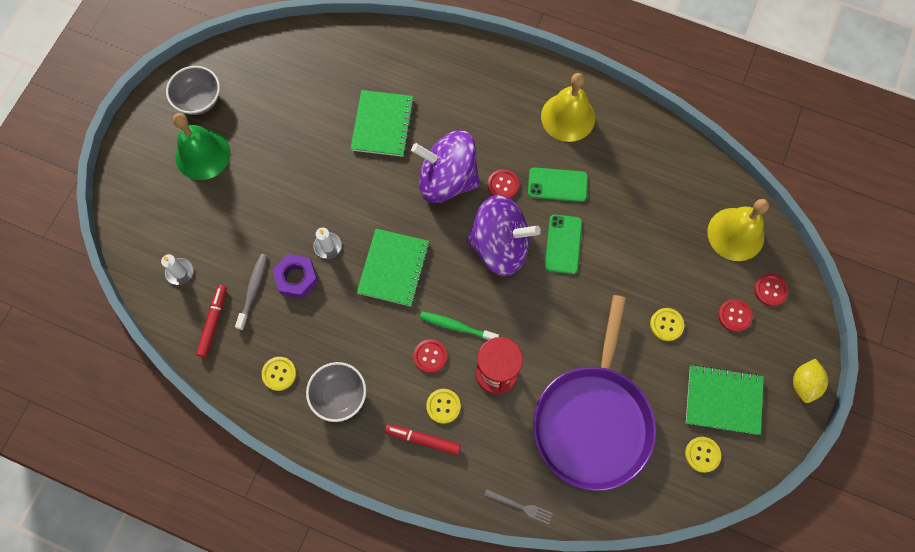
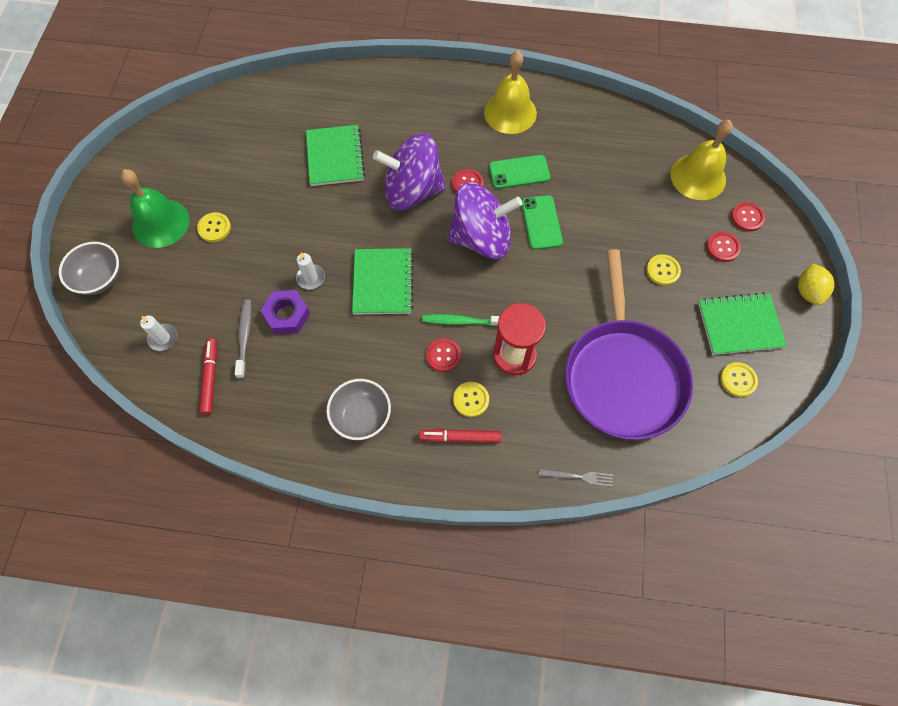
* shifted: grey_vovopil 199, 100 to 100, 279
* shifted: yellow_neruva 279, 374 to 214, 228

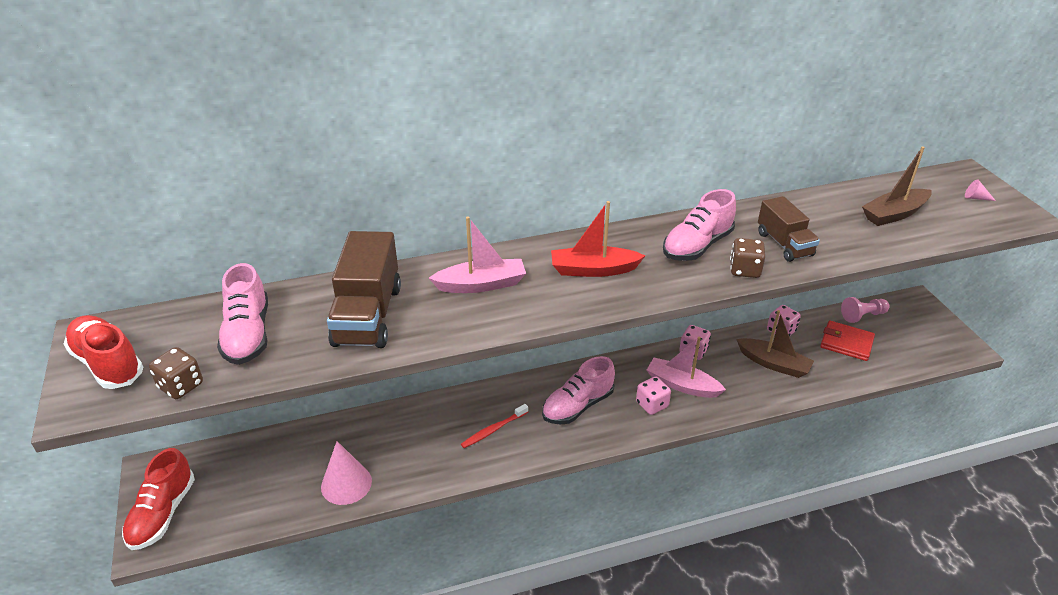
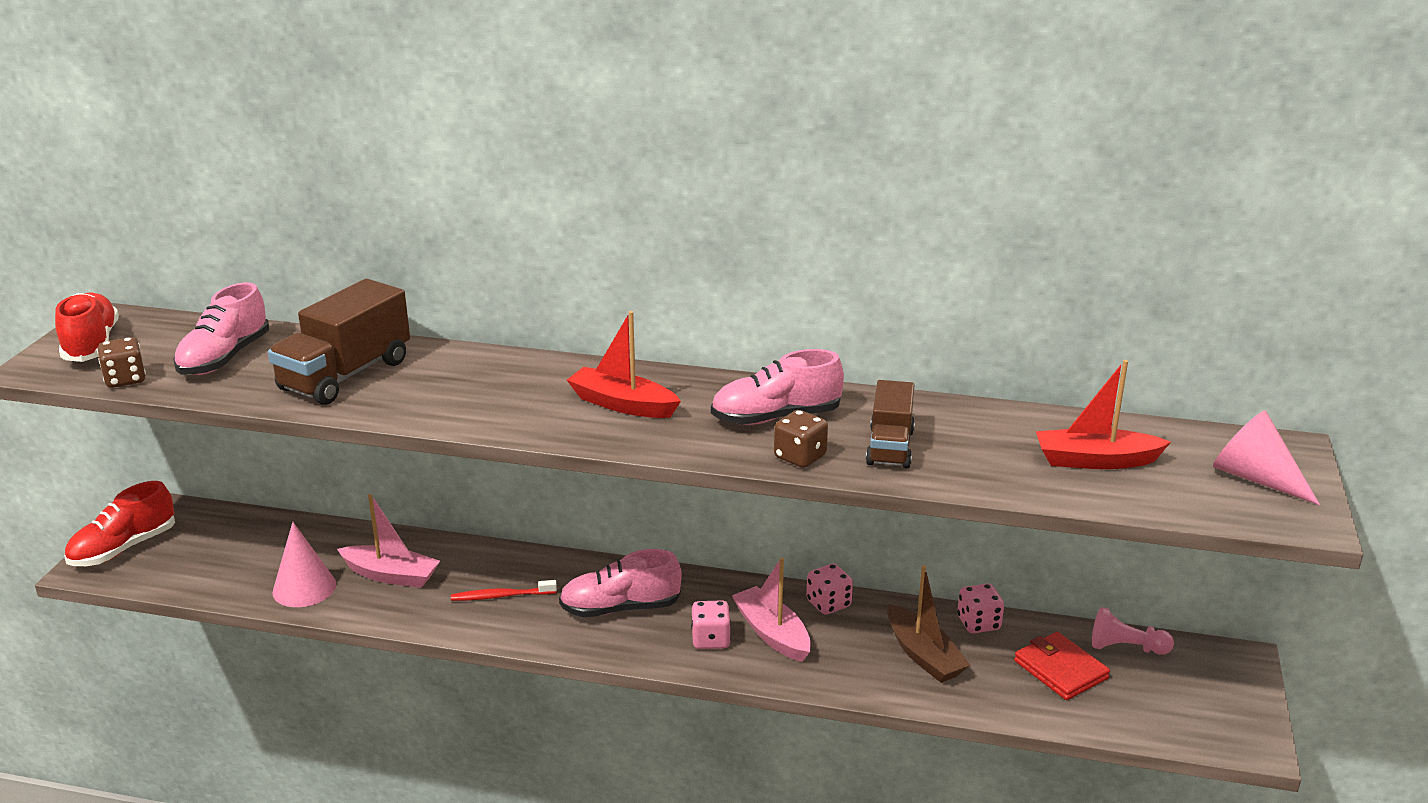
* repainted: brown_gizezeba 894, 214 to red_gizezeba 1095, 461
* scaled: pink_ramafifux 975, 198 = 1255, 478 x2.24
* shifted: pink_gizezeba 481, 284 to 391, 575

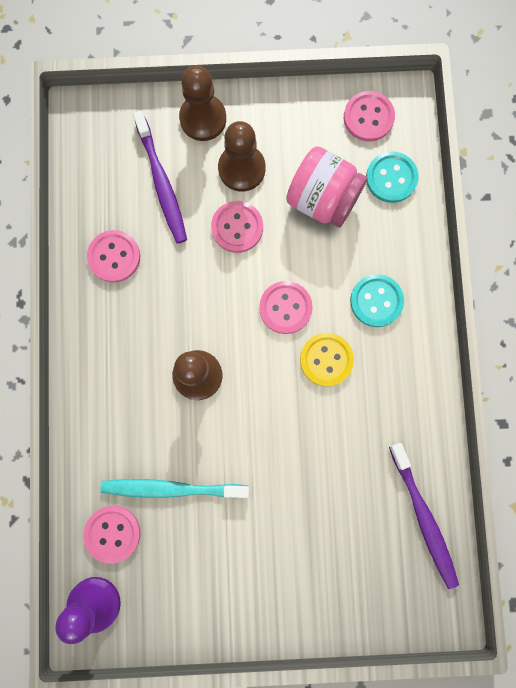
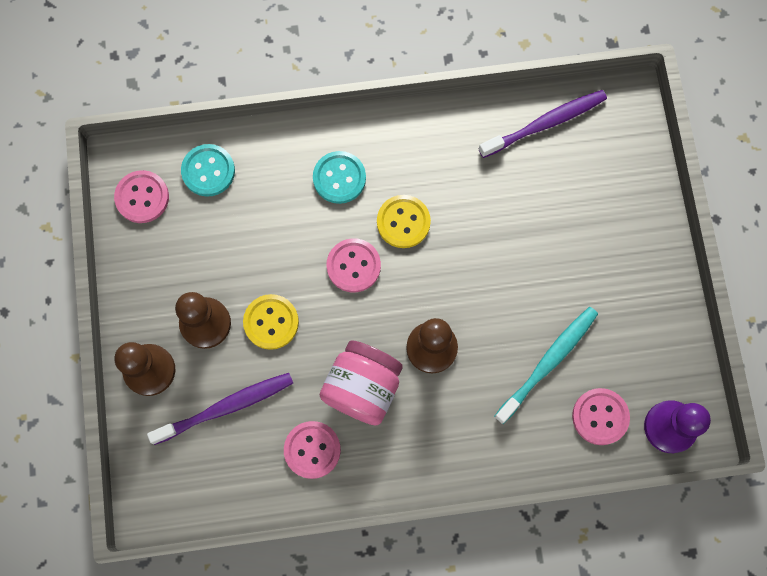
* shifted: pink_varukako 323, 199 to 362, 387
* repainted: pink_neruva 237, 227 to yellow_neruva 271, 322
* rotated: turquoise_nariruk 171, 488 = 548, 362 135 degrees counterclockwise

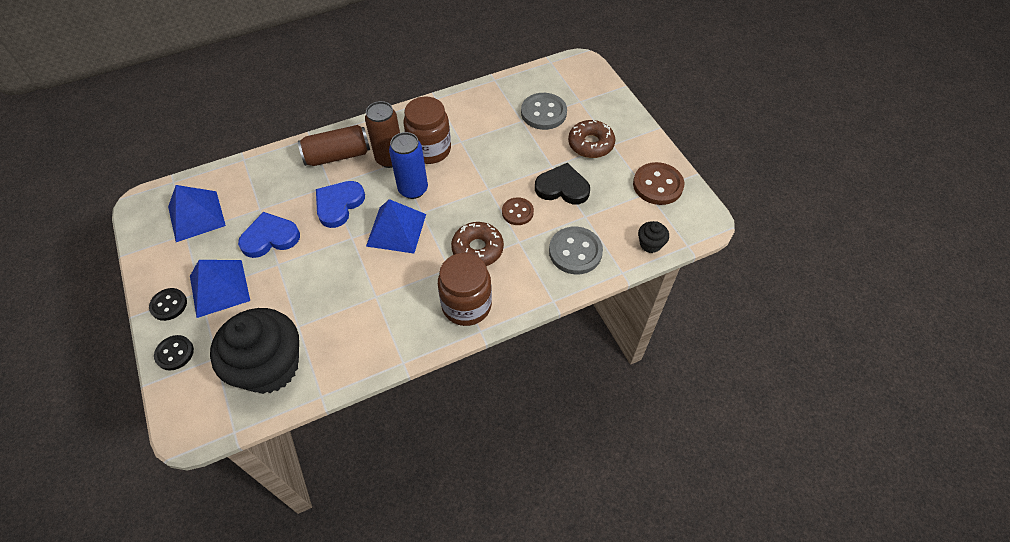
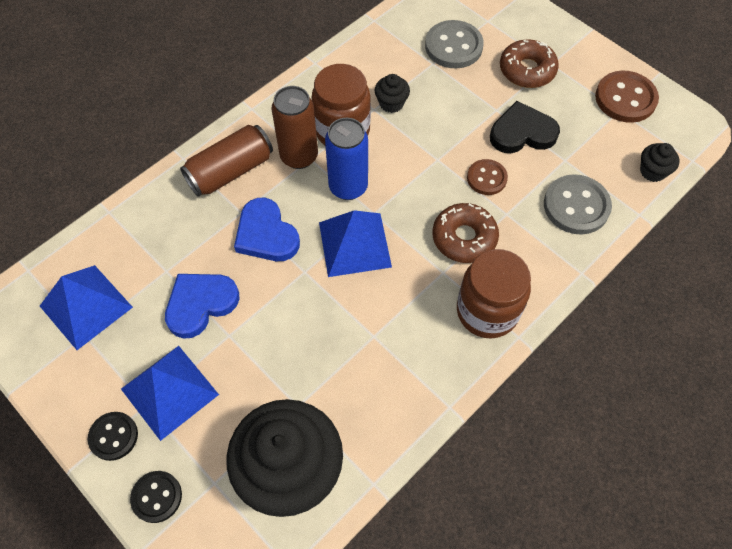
* rotated: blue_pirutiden 339, 205 = 266, 234 45 degrees counterclockwise
* new: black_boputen 391, 103

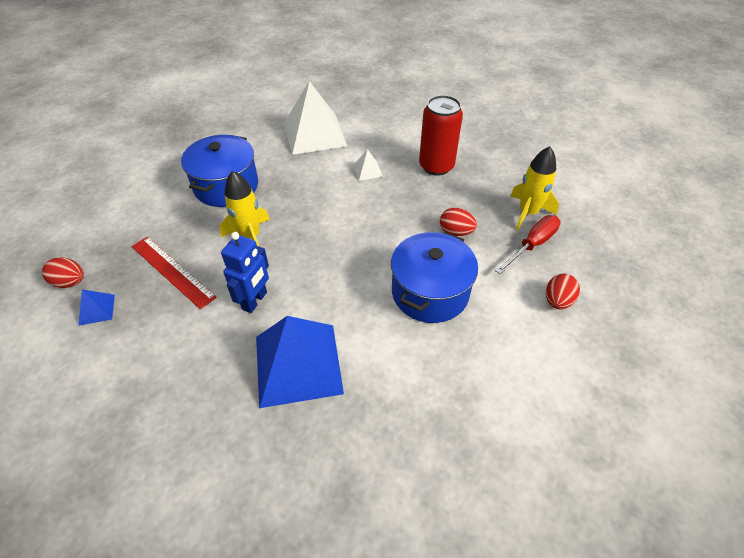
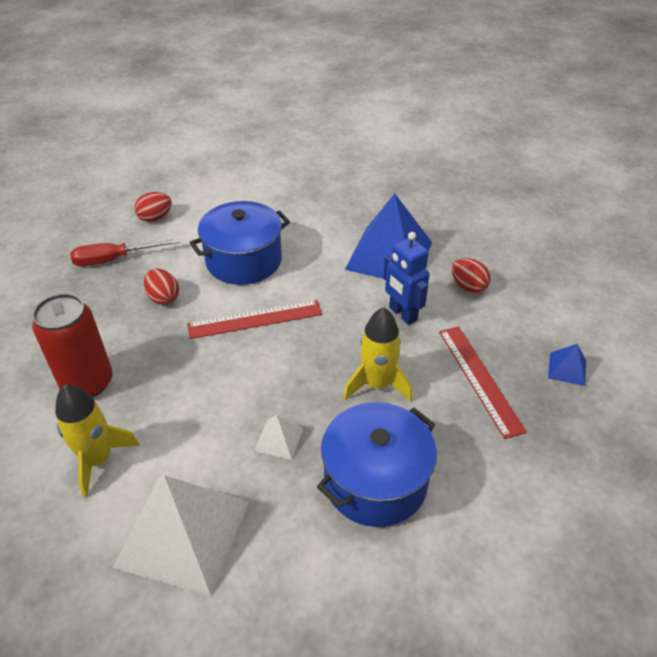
* shifted: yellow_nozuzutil 528, 212 to 98, 459
* shifted: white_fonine 367, 170 to 279, 439
* rotated: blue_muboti 255, 301 = 402, 314 90 degrees counterclockwise
* shifted: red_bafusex 70, 282 to 468, 287
* new: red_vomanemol 255, 319

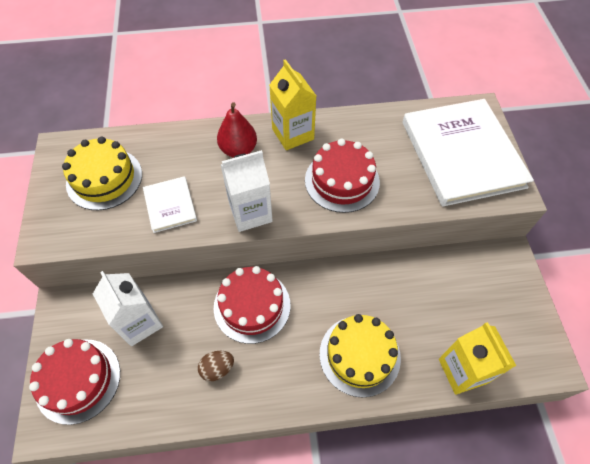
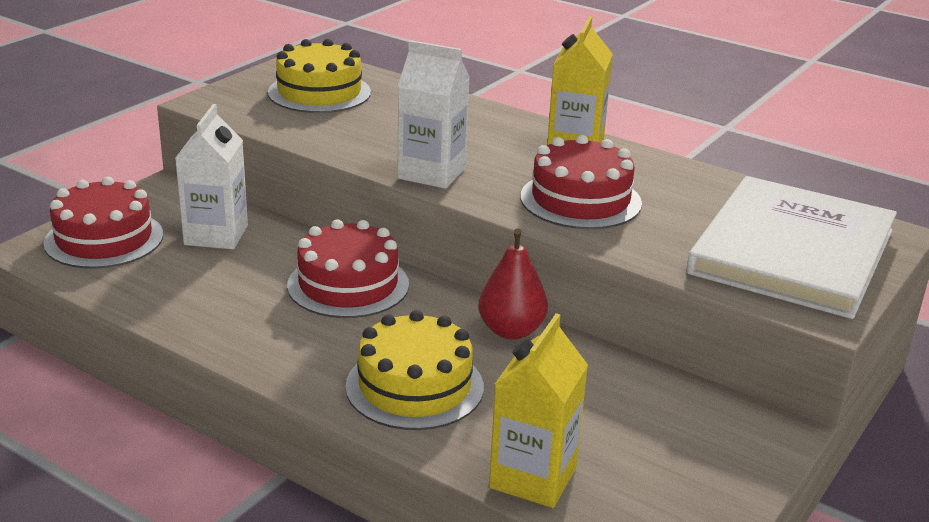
* shifted: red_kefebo 238, 150 to 511, 330
* gone: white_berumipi 170, 205
* gone: brown_bafusex 217, 368

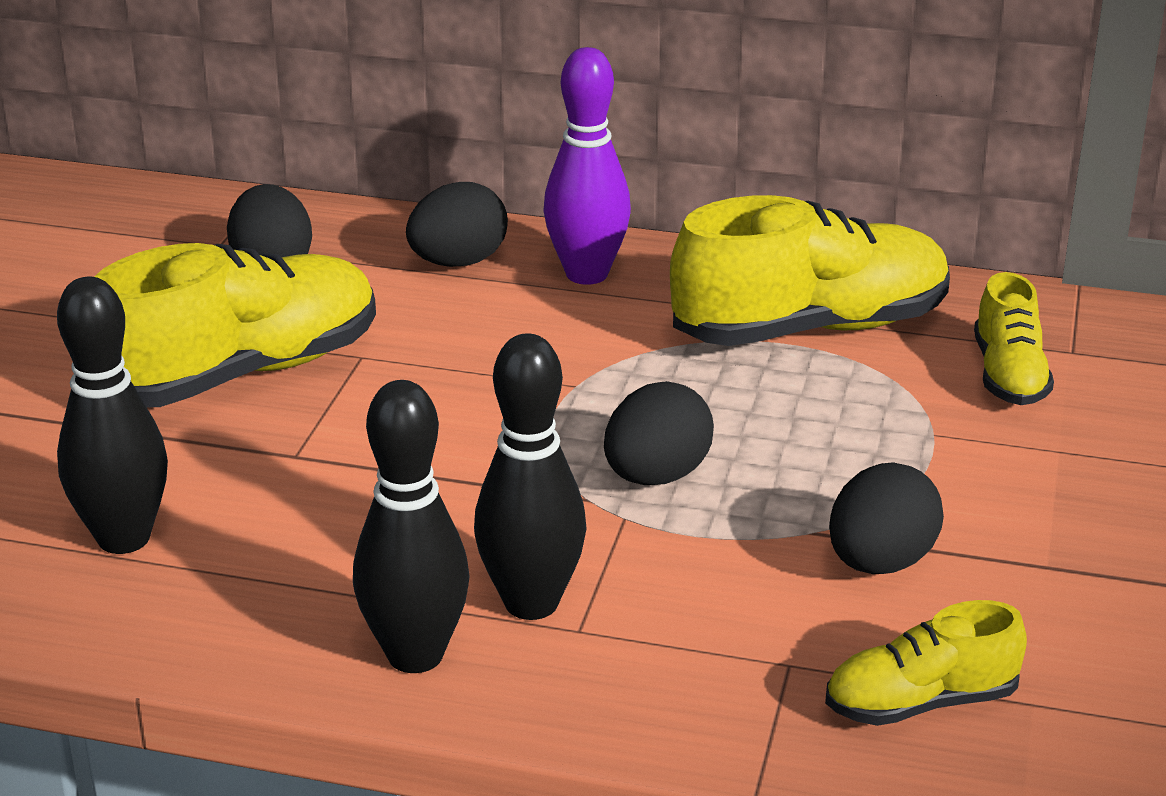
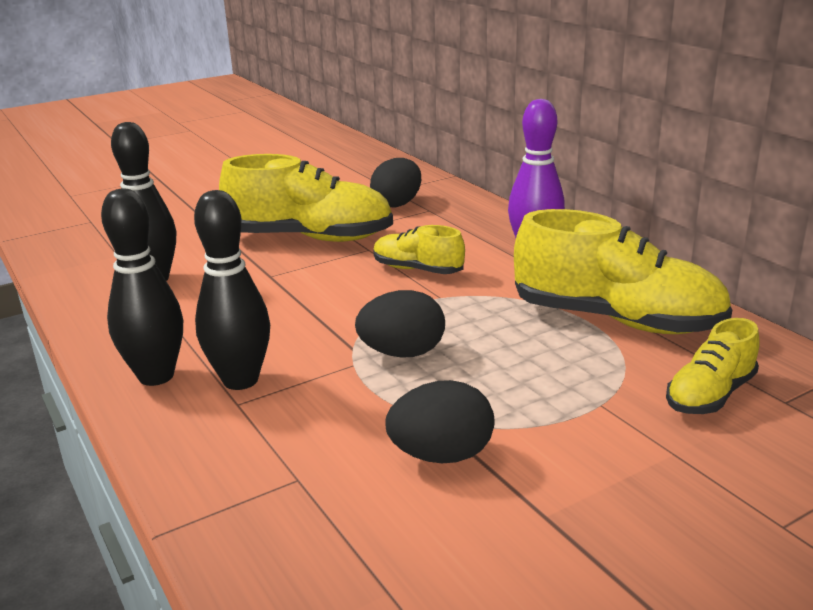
* gone: black_bafusex 458, 262
* shifted: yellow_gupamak 920, 703 to 417, 270

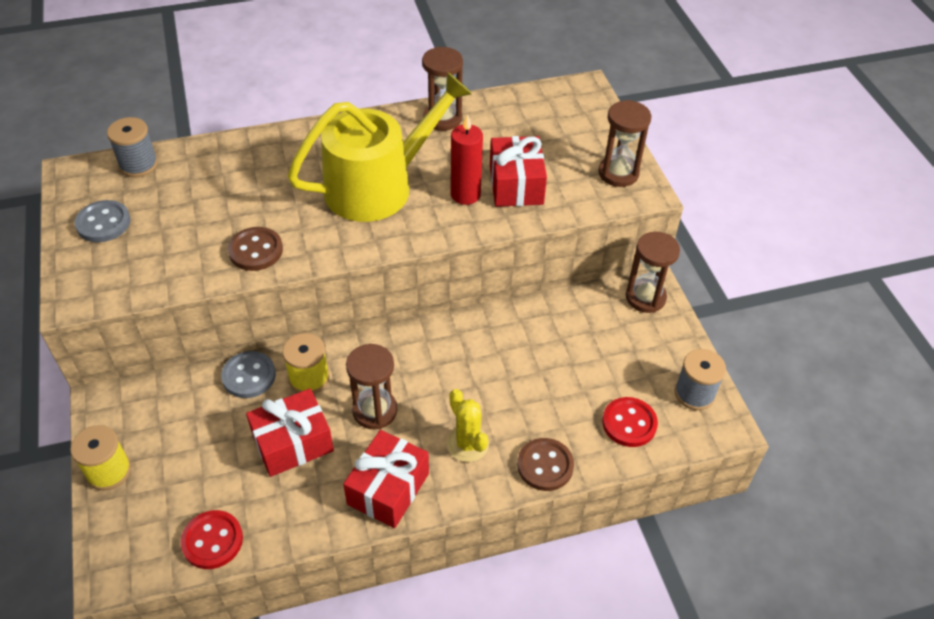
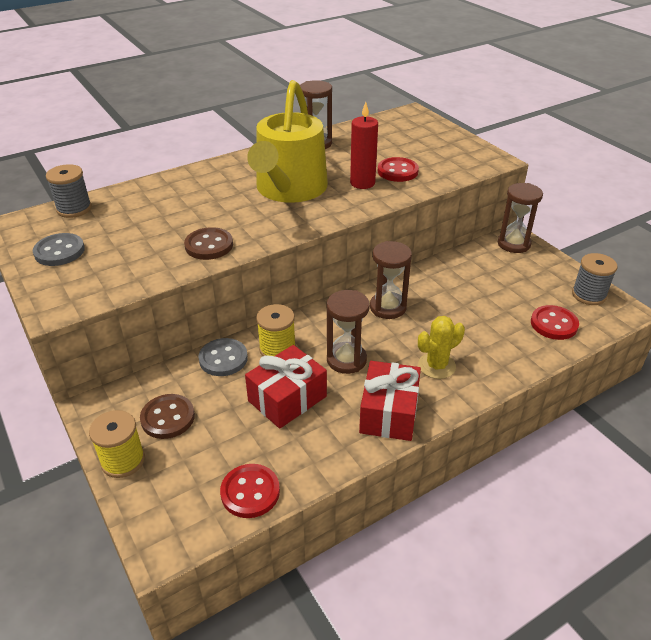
* rotated: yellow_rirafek 378, 186 = 289, 189 150 degrees clockwise
* shifted: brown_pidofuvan 618, 173 to 388, 307
* swapped: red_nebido 516, 185 to red_neruva 397, 171
* rotated: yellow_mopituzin 467, 444 = 436, 366 75 degrees counterclockwise
* shifted: brown_neruva 545, 465 to 168, 418

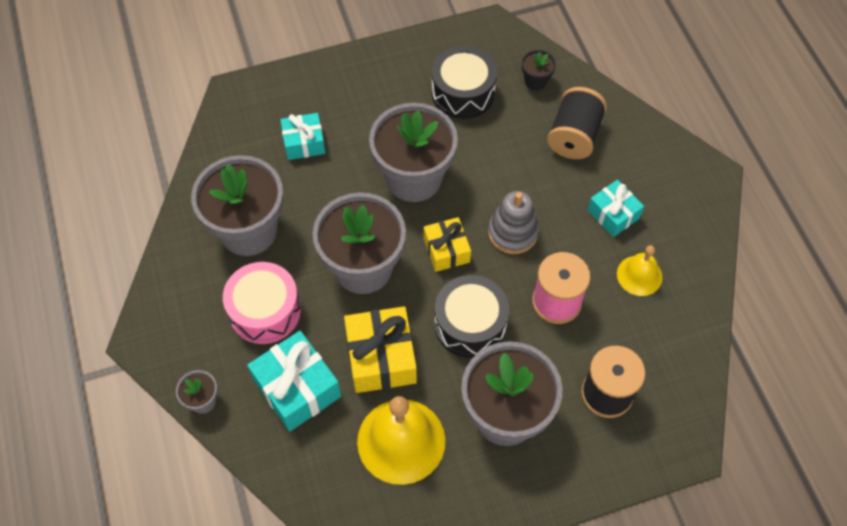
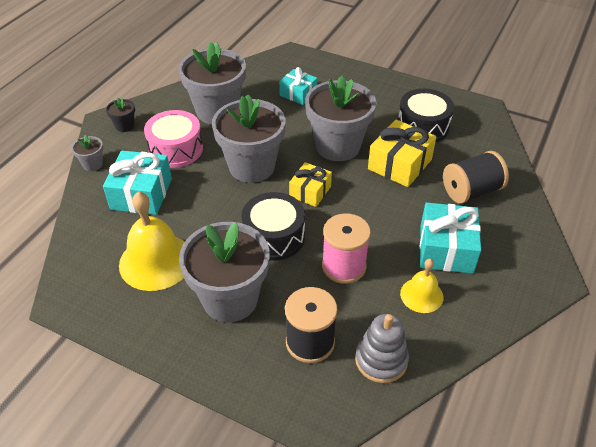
* shifted: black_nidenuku 535, 81 to 125, 126
* scaled: turquoise_nebido 613, 214 = 446, 249 x1.58
* shifted: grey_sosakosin 512, 232 to 381, 360
* shifted: yellow_nebido 381, 357 to 400, 164

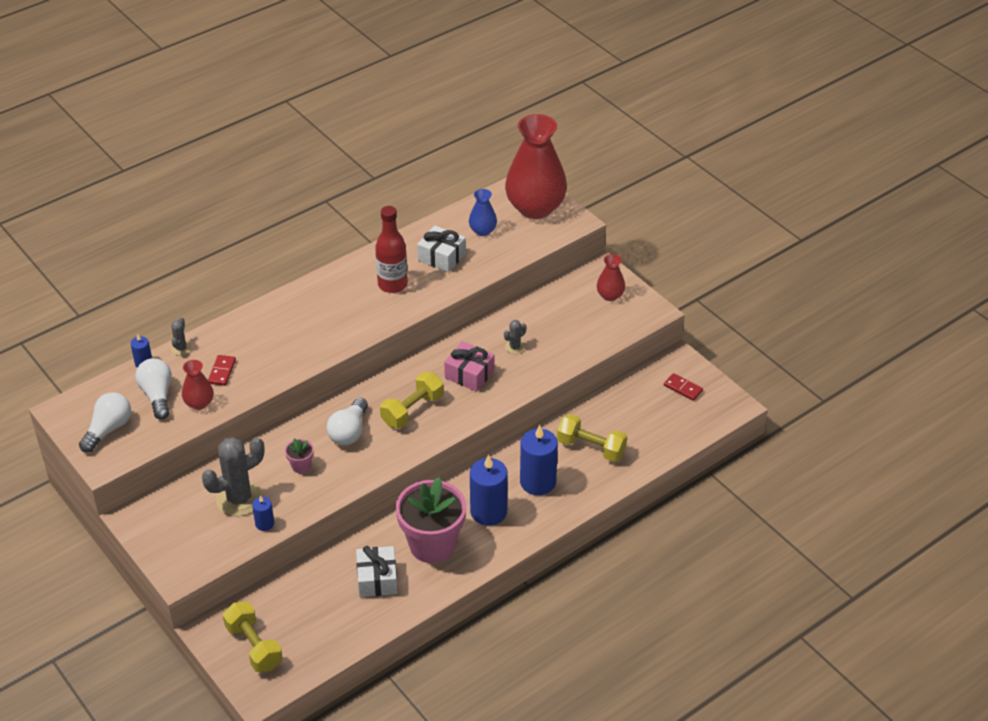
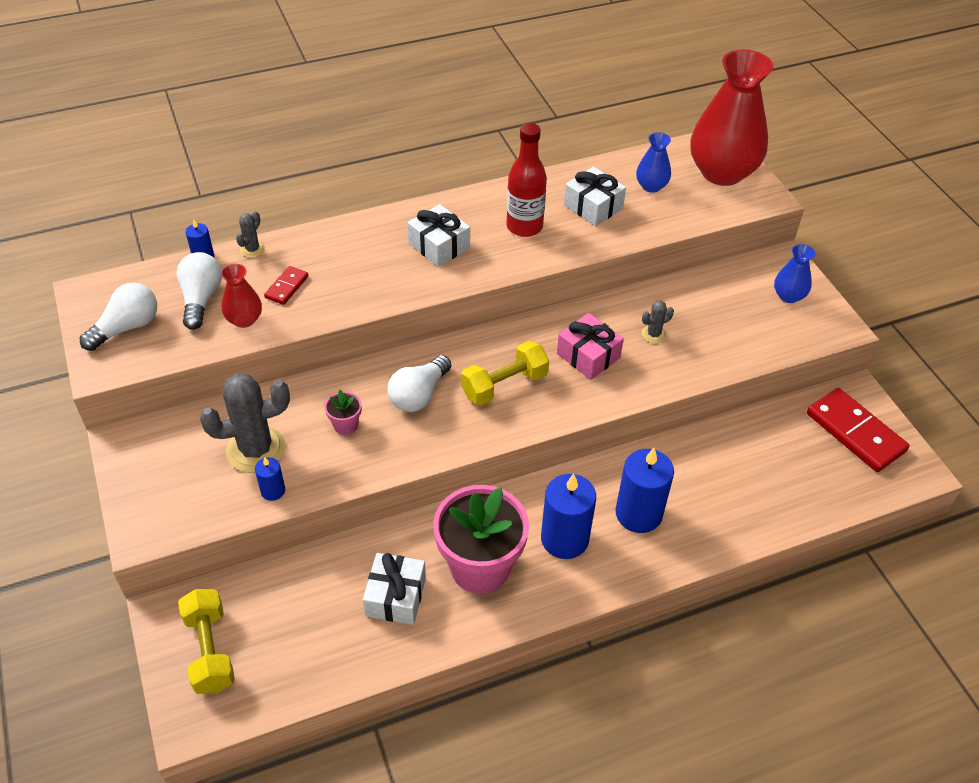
* repainted: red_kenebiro 610, 295 to blue_kenebiro 788, 296
* scaled: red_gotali 683, 388 = 855, 432 x2.01
* gone: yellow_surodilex 591, 448
* new: white_nebido 439, 246

